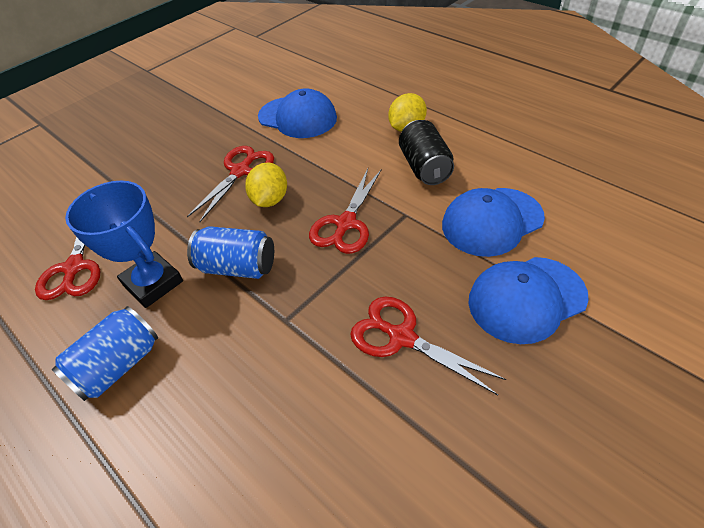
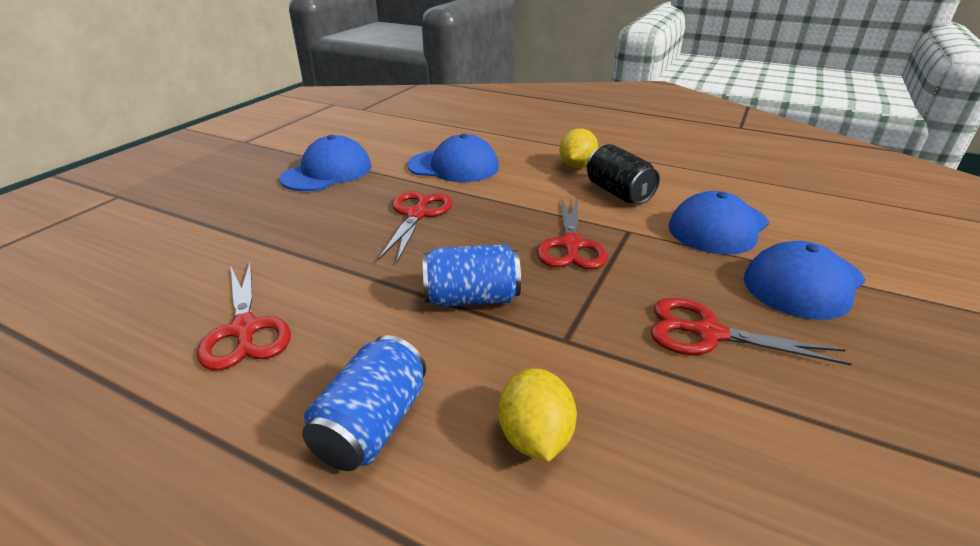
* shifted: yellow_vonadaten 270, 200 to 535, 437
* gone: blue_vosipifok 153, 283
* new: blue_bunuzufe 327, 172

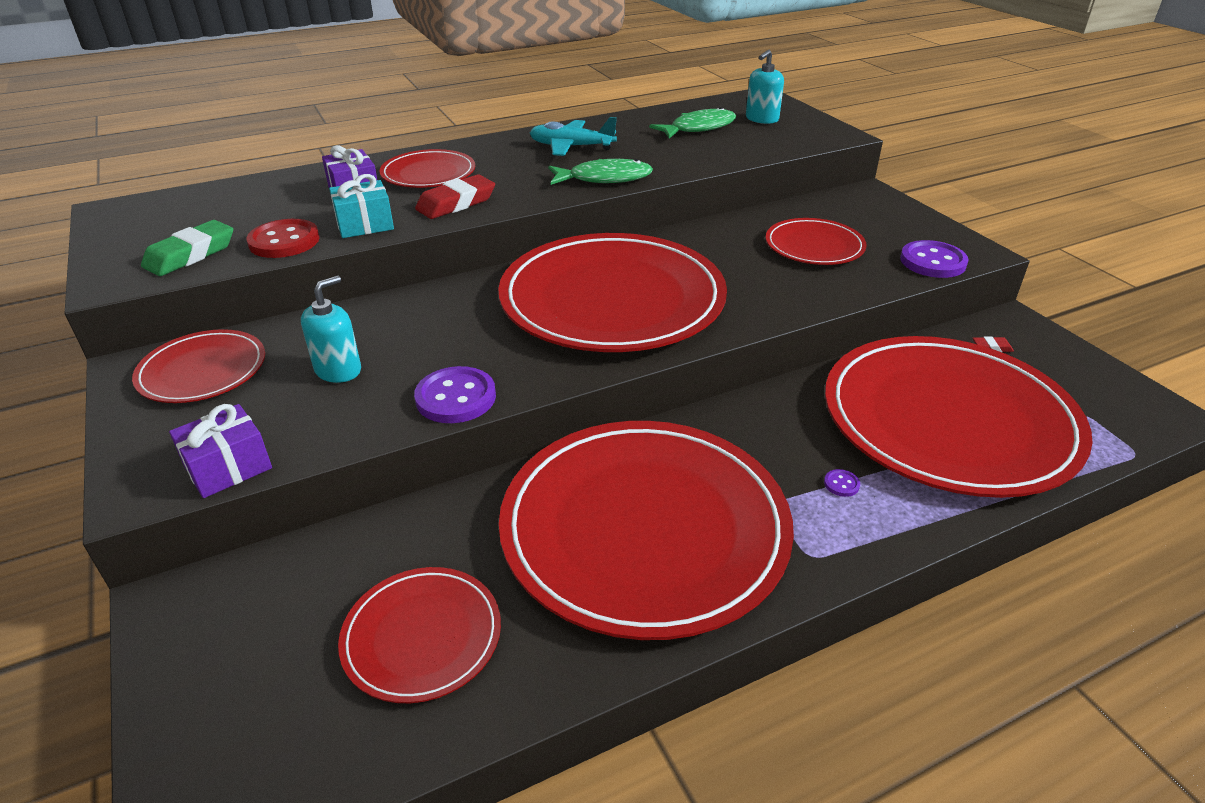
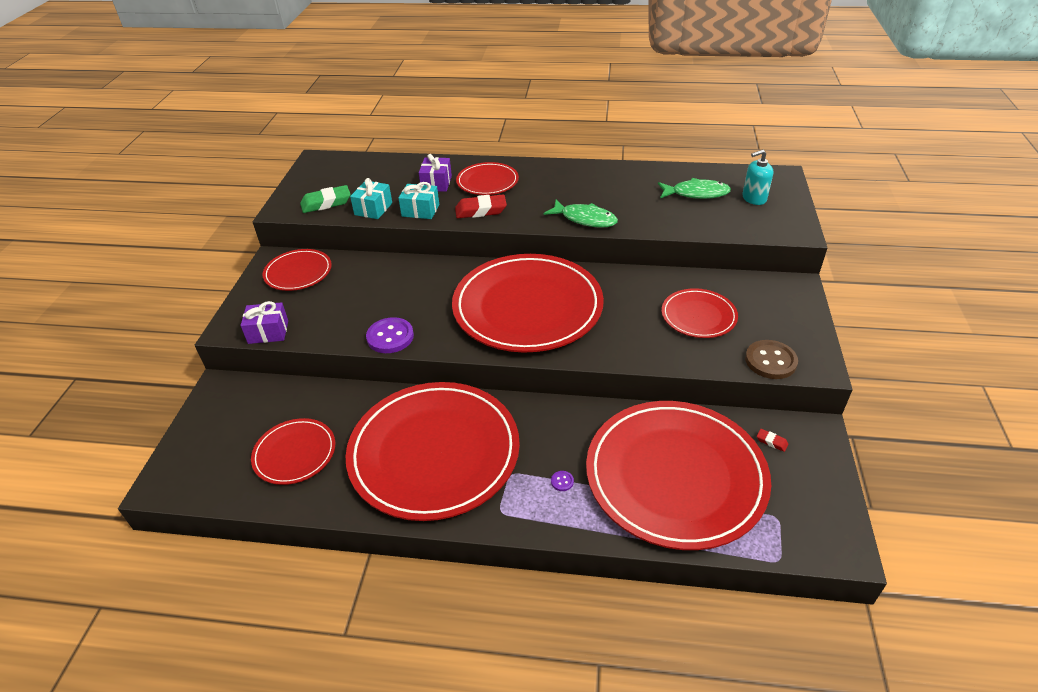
* gone: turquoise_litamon 571, 147
* swapped: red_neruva 284, 241 to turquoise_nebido 373, 209
* repainted: purple_neruva 932, 262 to brown_neruva 770, 361
* gone: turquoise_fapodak 338, 370

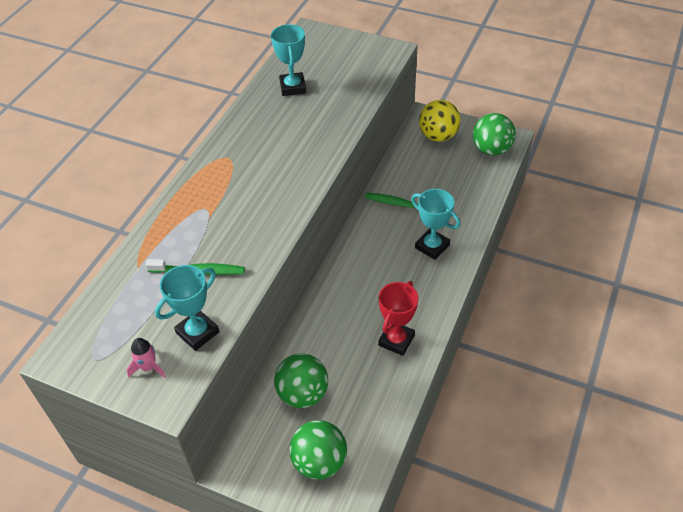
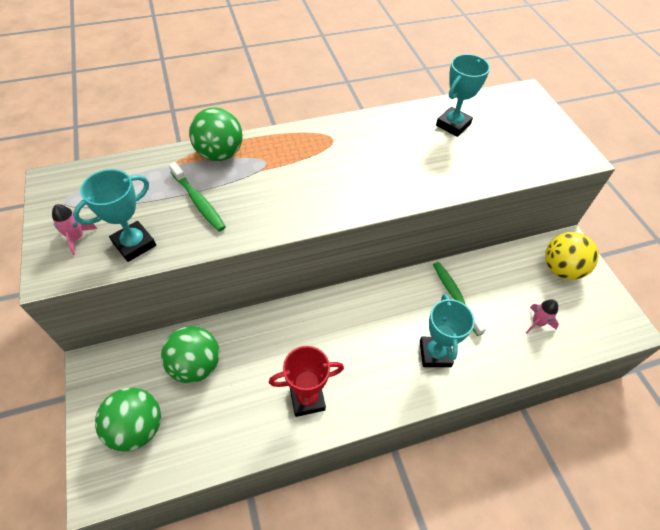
* shifted: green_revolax 491, 150 to 220, 154
* rotated: turquoise_vosipifok 197, 332 = 134, 244 45 degrees counterclockwise
* new: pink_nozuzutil 537, 323

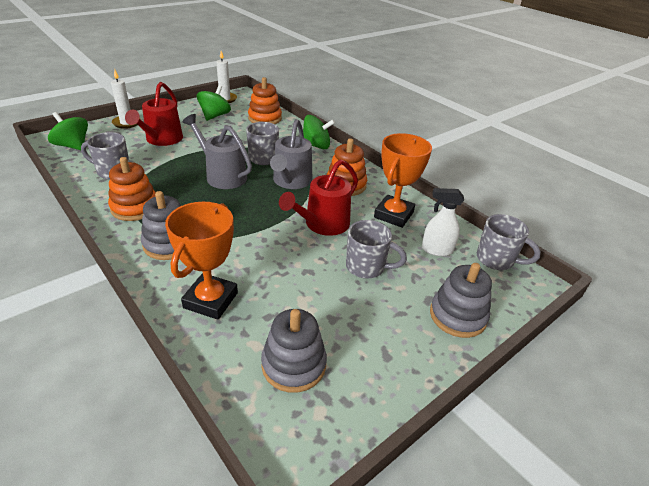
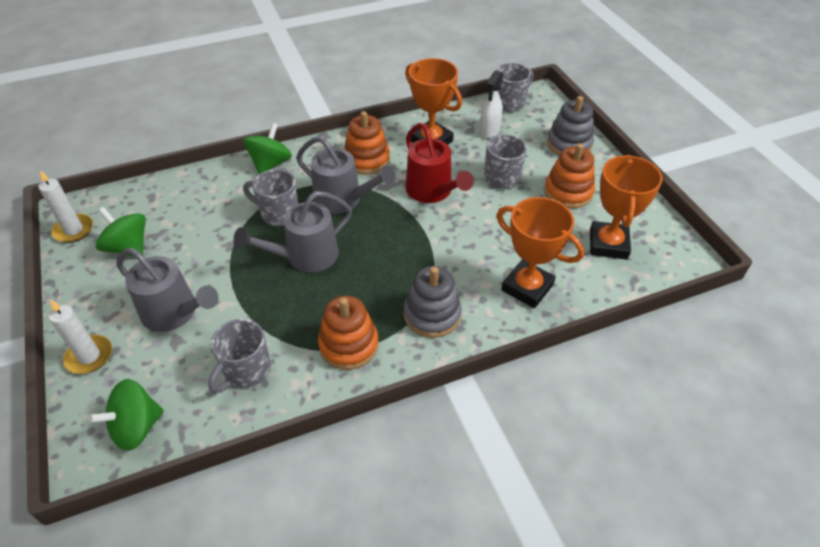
* shifted: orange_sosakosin 265, 118 to 568, 192
* repainted: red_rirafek 161, 140 to grey_rirafek 175, 313
* swapped: grey_sosakosin 293, 365 to orange_vosipifok 608, 244

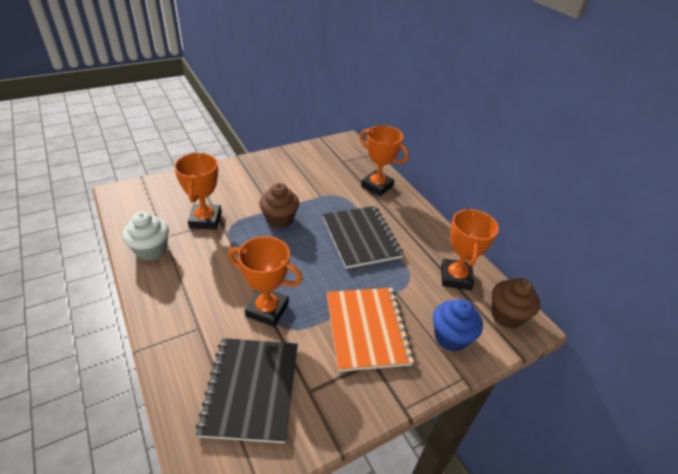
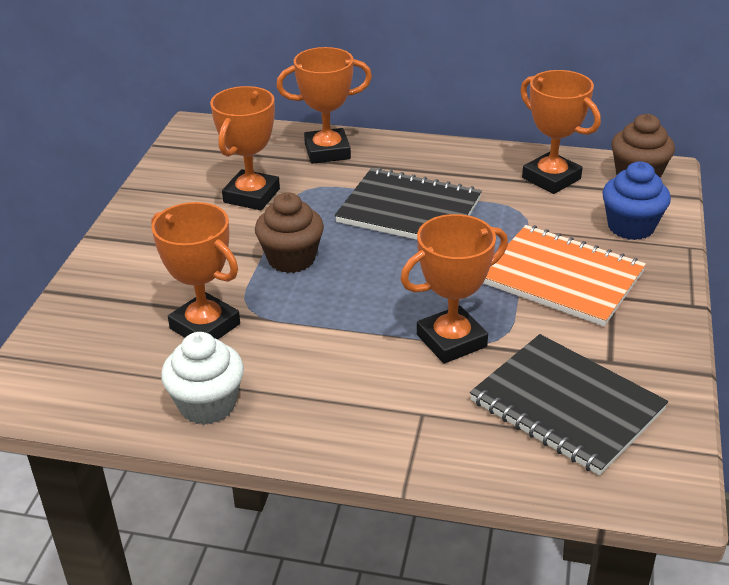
* new: orange_vosipifok 251, 196

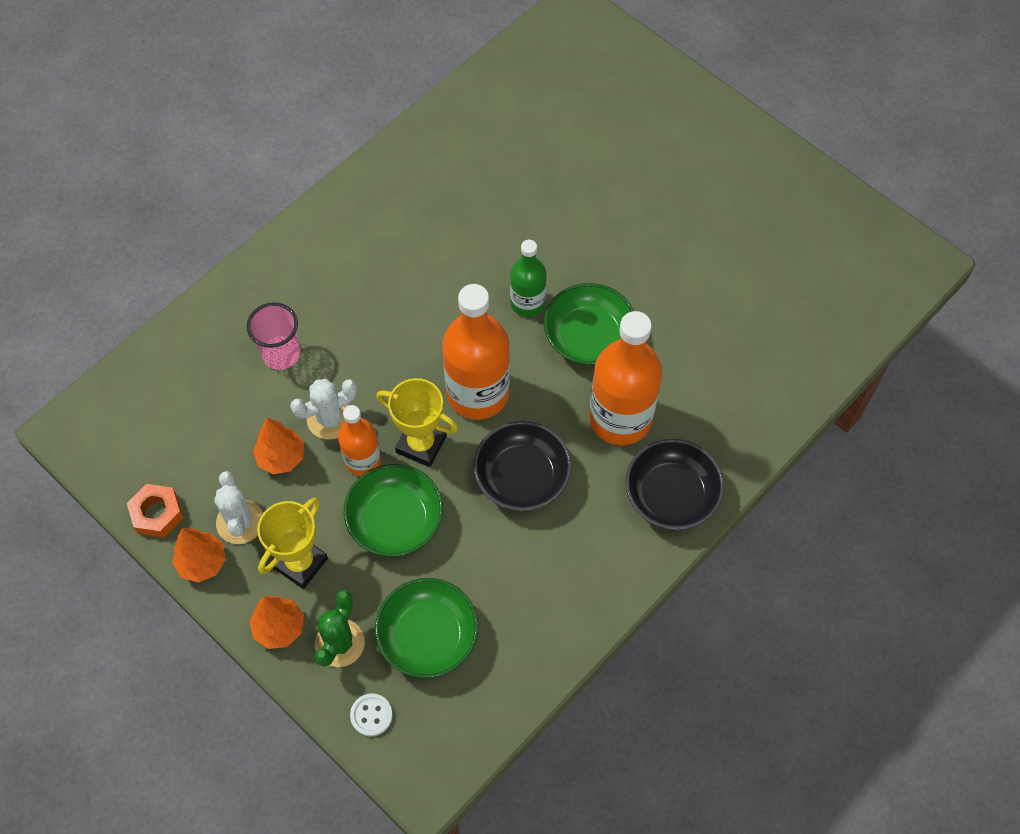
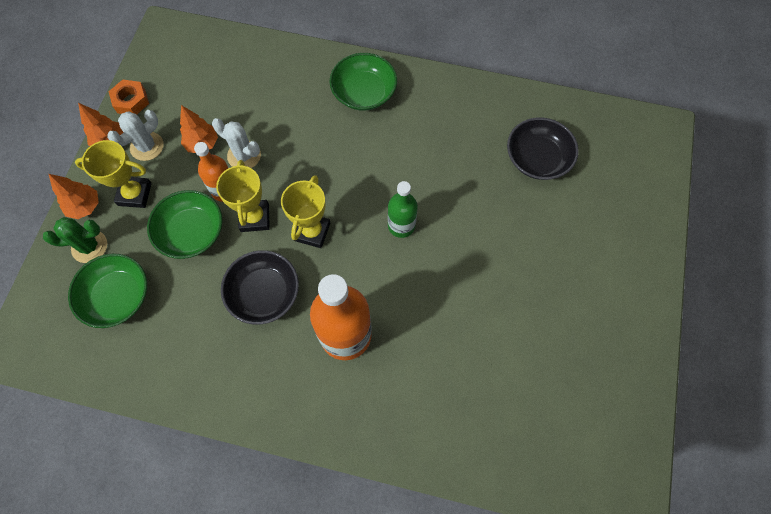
* shifted: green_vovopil 588, 336 to 364, 92
* swapped: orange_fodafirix 478, 393 to yellow_vosipifok 312, 232
* gone: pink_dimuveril 281, 354
* shifted: black_vovopil 671, 494 to 537, 158
* gone: white_neruva 371, 715

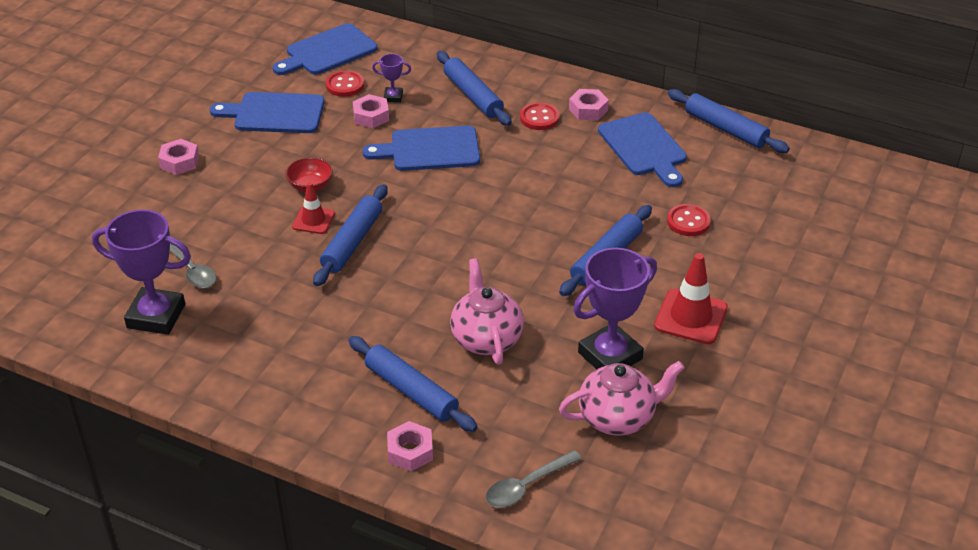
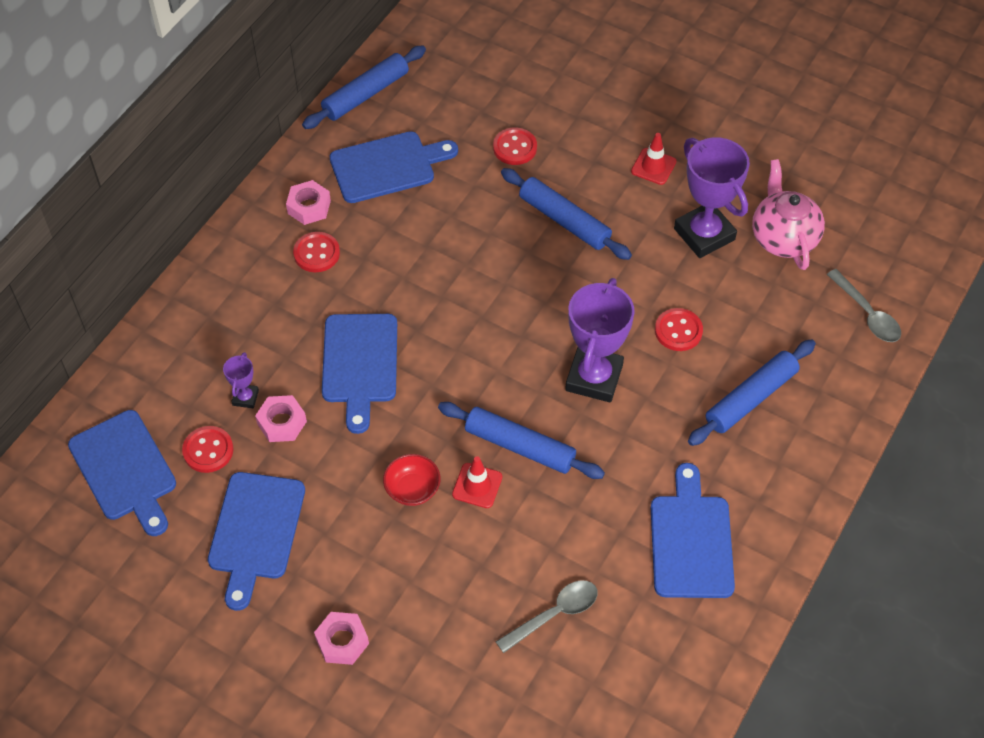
* gone: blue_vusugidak 472, 96
* shifted: purple_vosipifok 156, 316 to 594, 378
* scaled: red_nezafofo 691, 317 = 653, 166 x0.62
* swapped: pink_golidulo 486, 338 to red_neruva 678, 331
* gone: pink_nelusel 410, 451
* new: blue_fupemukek 691, 540

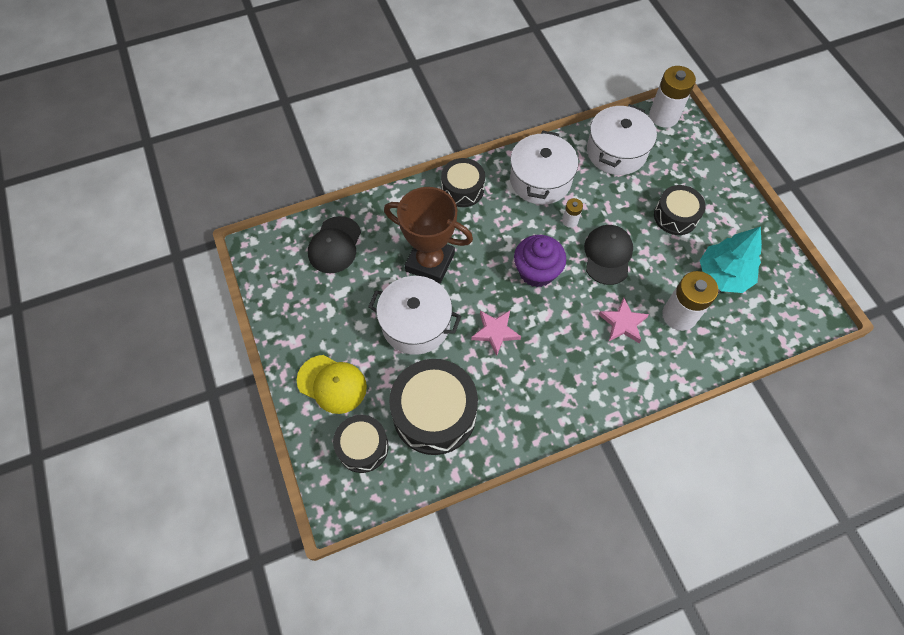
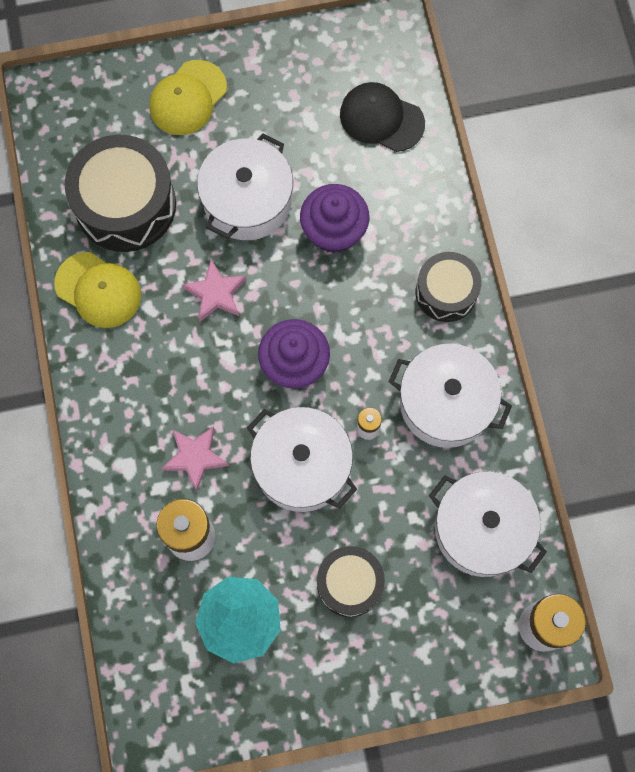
* swapped: brown_vosipifok 430, 262 to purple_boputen 334, 231
* swapped: black_bunuzufe 607, 255 to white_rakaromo 302, 466
* gone: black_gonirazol 363, 447
* new: yellow_bunuzufe 98, 290

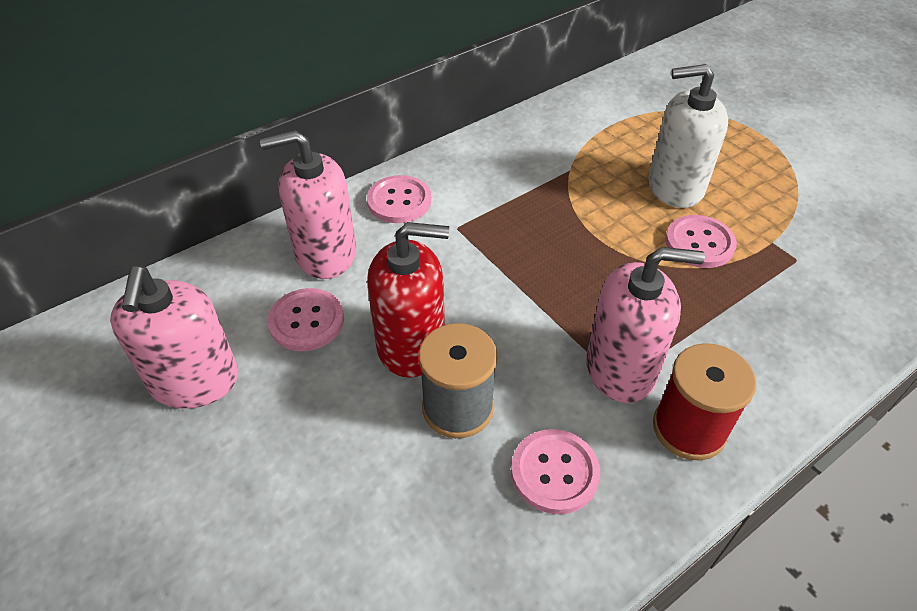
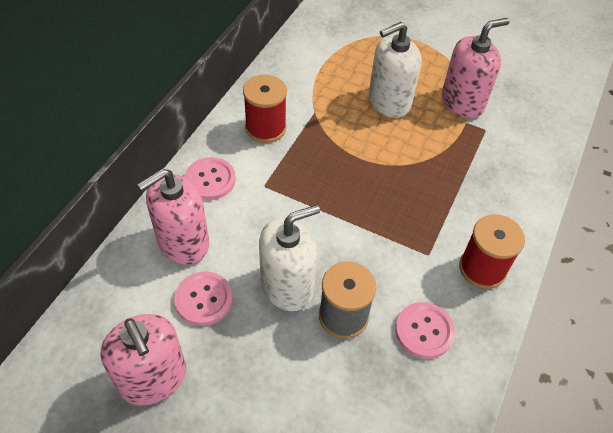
* gone: pink_neruva 699, 243
* repainted: red_fapodak 411, 345 to white_fapodak 287, 286
* shifted: pink_fapodak 621, 369 to 462, 102
* new: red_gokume 265, 128

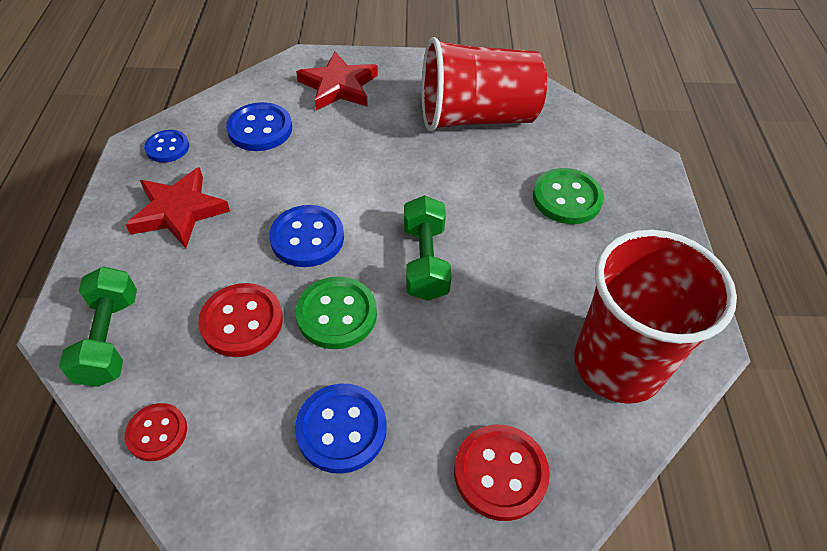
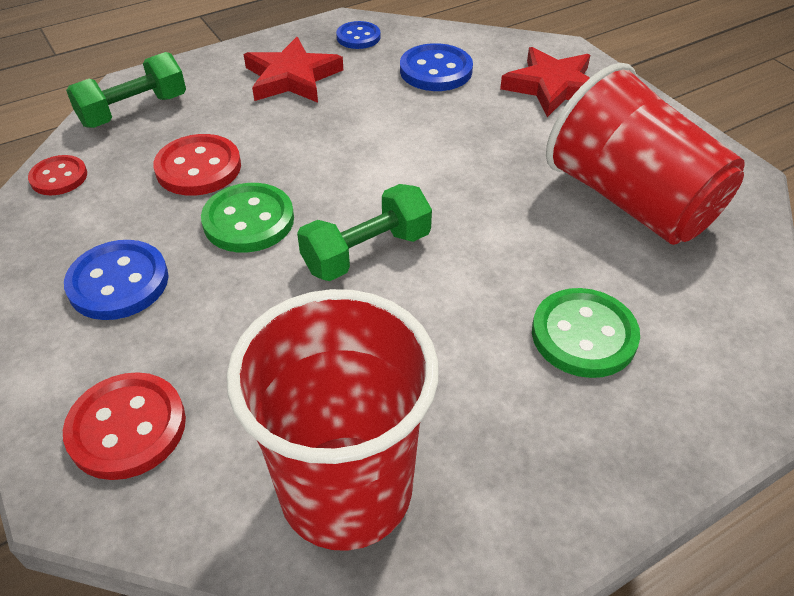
* gone: blue_neruva 307, 238

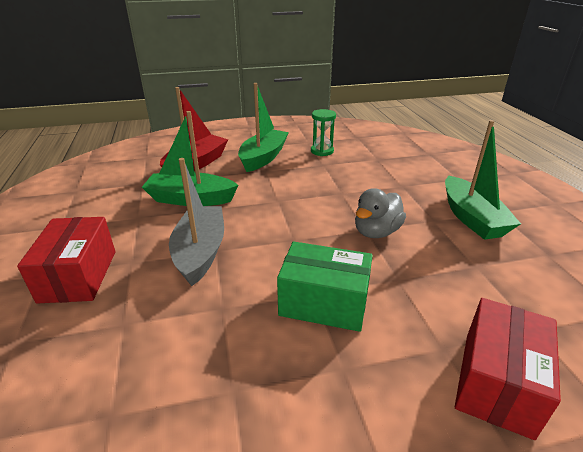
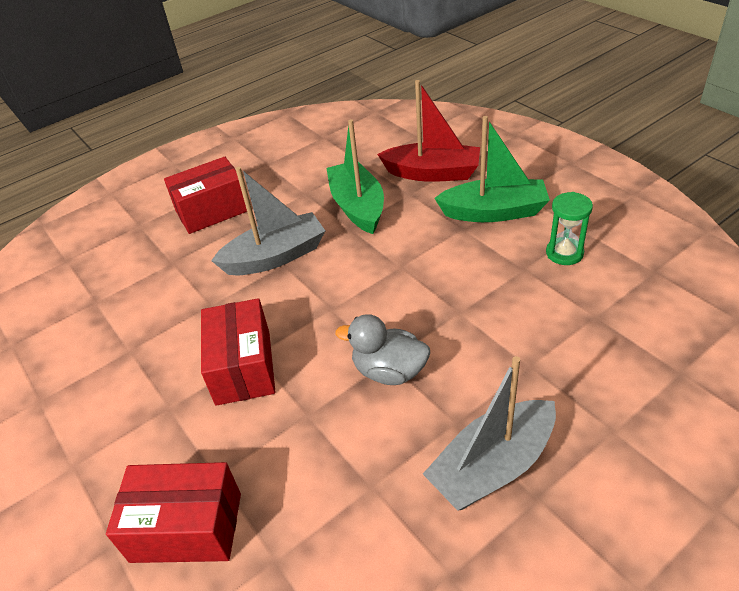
* repainted: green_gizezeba 472, 218 to grey_gizezeba 492, 466
* repainted: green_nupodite 324, 303 to red_nupodite 243, 367

